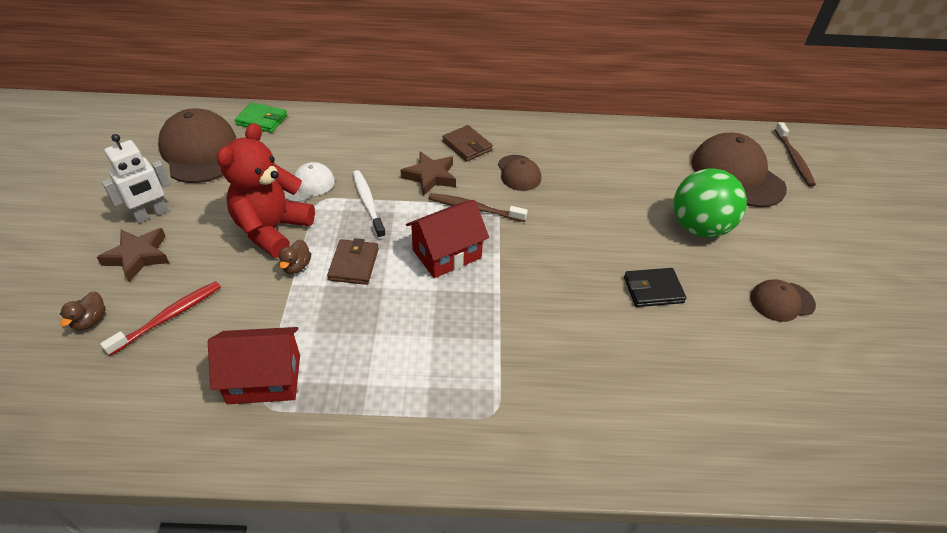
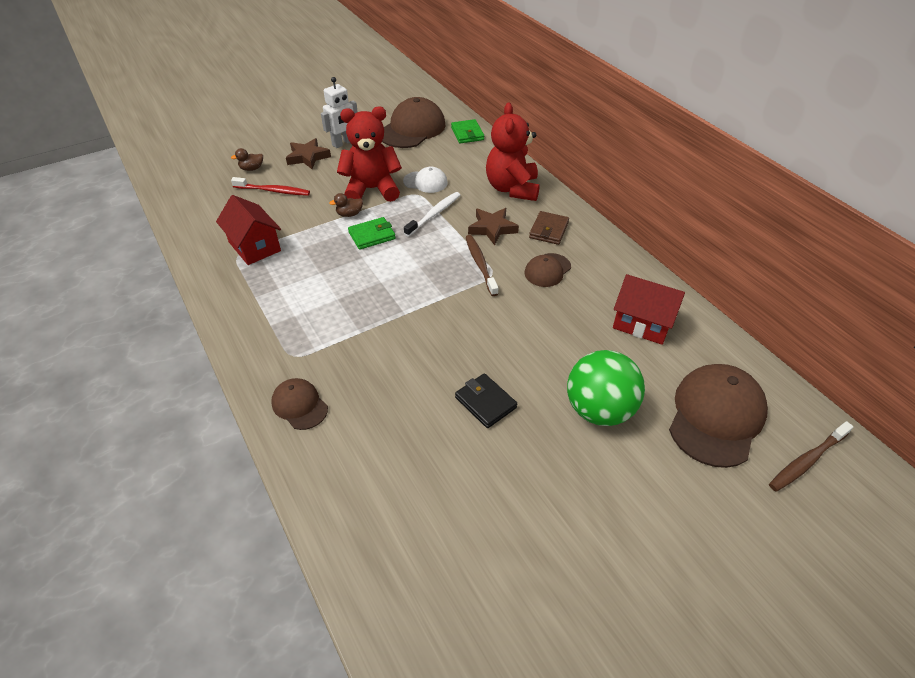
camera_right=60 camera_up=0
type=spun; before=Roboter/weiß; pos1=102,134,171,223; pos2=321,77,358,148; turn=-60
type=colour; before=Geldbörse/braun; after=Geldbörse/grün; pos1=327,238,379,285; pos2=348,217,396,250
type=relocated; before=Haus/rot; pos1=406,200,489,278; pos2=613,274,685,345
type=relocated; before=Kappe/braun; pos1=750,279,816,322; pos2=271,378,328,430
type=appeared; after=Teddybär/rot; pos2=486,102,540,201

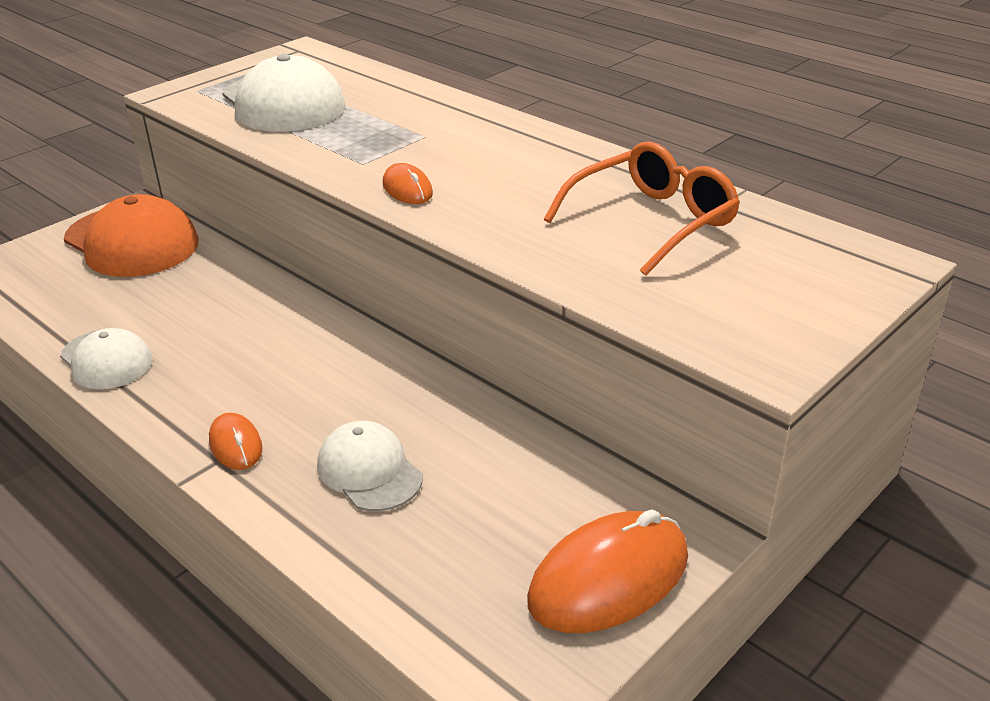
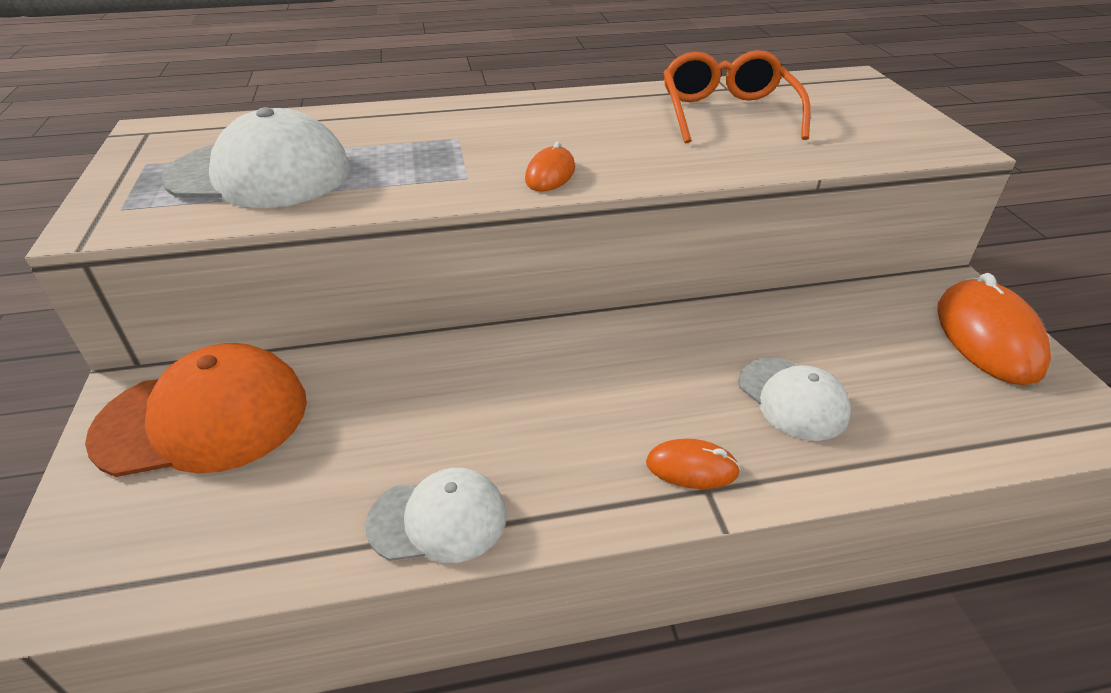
camera_right=-55 camera_up=5
type=spun; before=Kappe/weiß; pos1=317,421,423,511; pos2=738,358,851,441; turn=-120
type=spun; before=Computermaus/orange; pos1=383,163,433,204; pos2=525,141,575,191; turn=-75

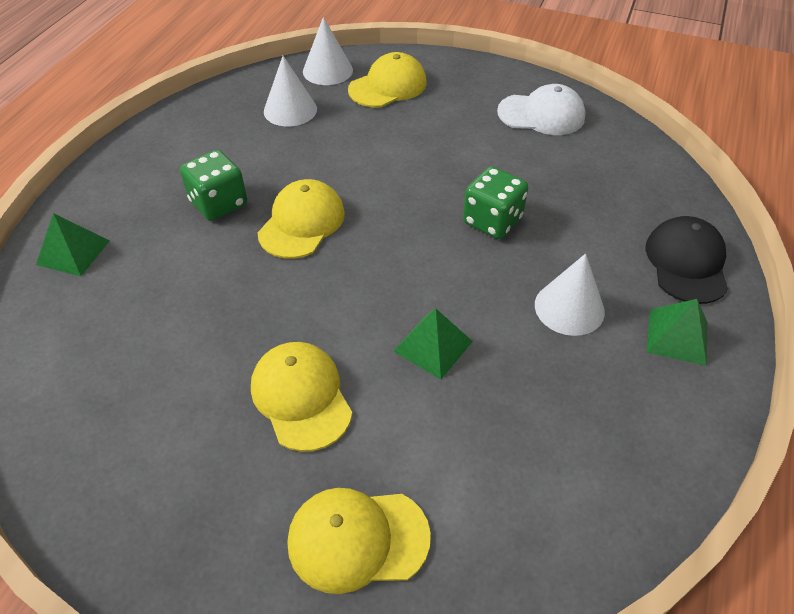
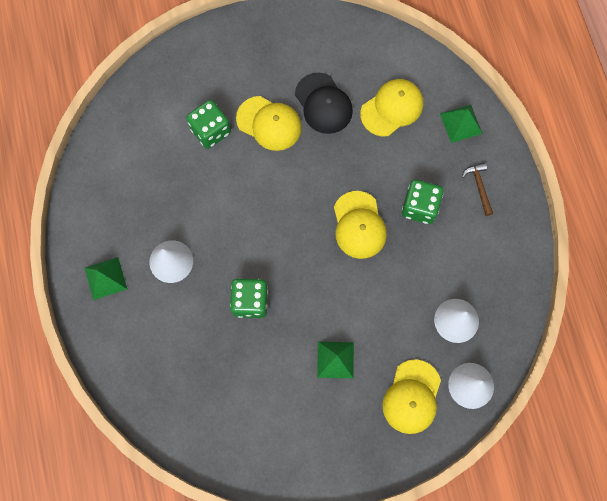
camera_right=145 camera_up=25
type=relocated; before=Kappe/gelb; pos1=287,488,431,594; pos2=360,79,423,137
type=relocated; before=Pyramide/grün; pos1=393,309,473,380; pos2=317,342,354,378
type=missing; before=Kappe/weiß; pos1=497,84,586,135
type=relocated; before=Kappe/schwarz; pos1=646,216,728,304; pos2=295,73,353,134
type=appeared; after=Spielwürfel/grün; pos2=186,100,231,149
type=appeared; after=Hammer/braun; pos2=462,163,493,216

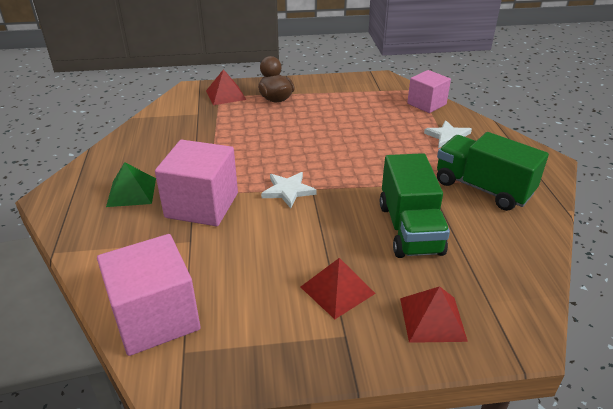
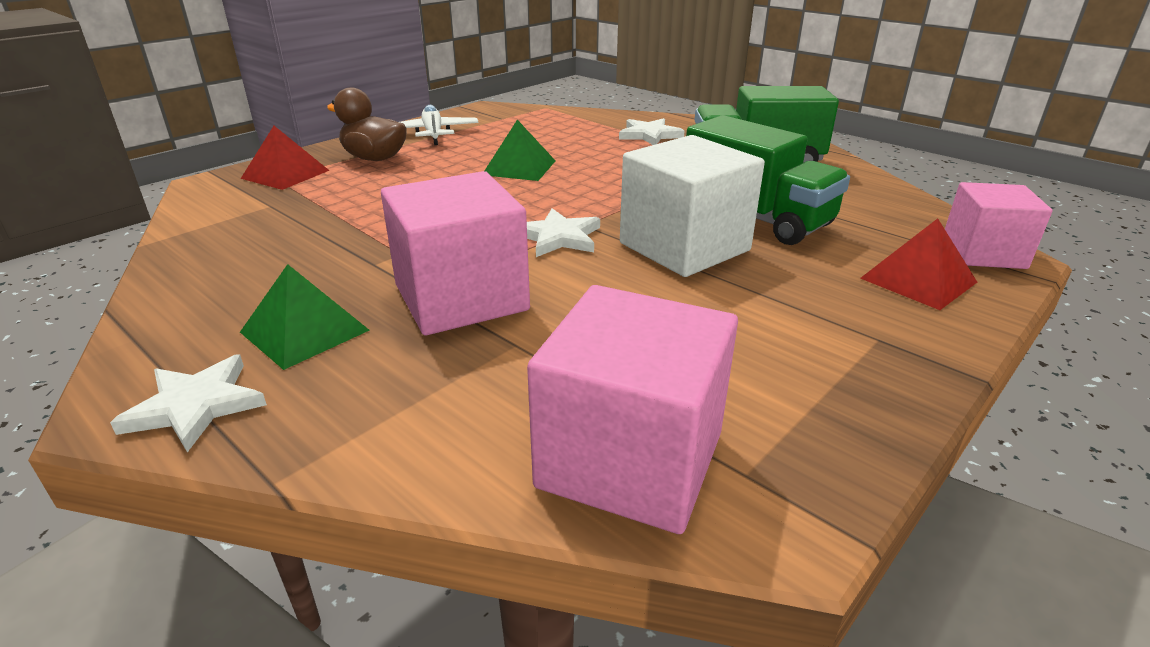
camera_right=-40 camera_up=-5
type=missing; before=Pyramide/rot; pos1=301,258,376,319
type=relocated; before=Kubus/rosa; pos1=407,70,451,113; pos2=945,182,1052,269
type=appeared; after=Stern/weiß; pos2=110,354,267,452
type=appeared; after=Flugzeug/weiß; pos2=400,105,479,145
type=appeared; after=Pyramide/grün; pos2=485,120,555,181
type=appeared; after=Kubus/weiß; pos2=620,135,765,277

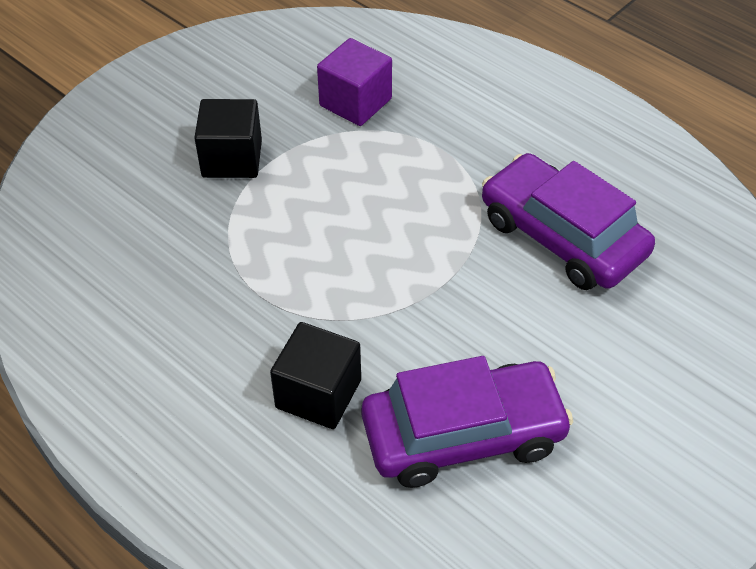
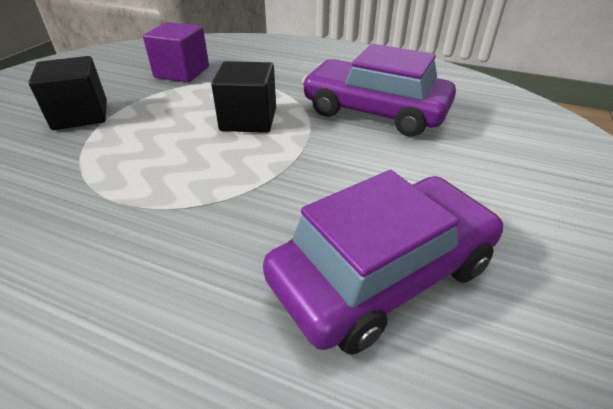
camera_right=-20 camera_up=-10
type=relocated; before=Kubus/schwarz; pos1=270,322,361,429; pos2=211,61,276,133

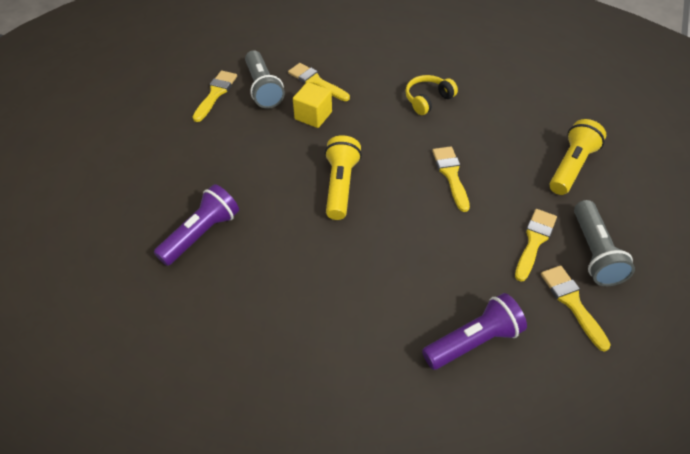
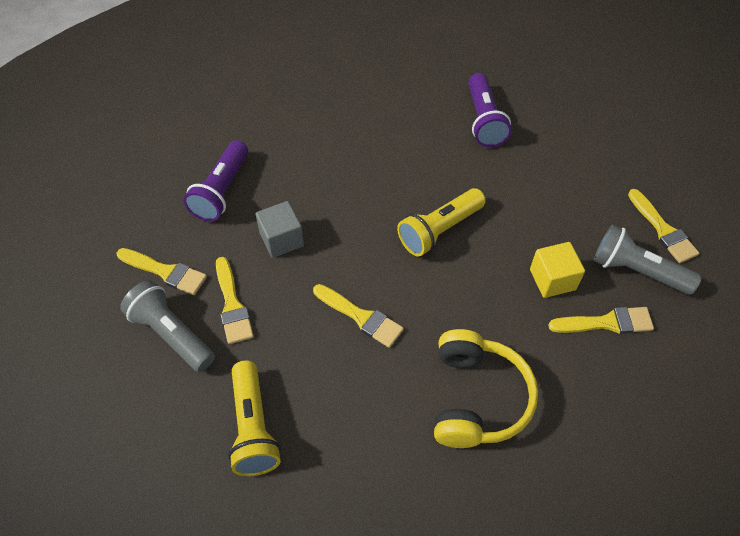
camera_right=135 camera_up=5
type=spun; before=Taschenlampe/gelb; pos1=325,135,362,220; pos2=397,188,486,256; turn=90
type=size; before=Kopfhörer/gelb; pos1=405,75,458,115; pos2=434,329,538,448; scale=1.62
type=appeared; after=Kubus/grau; pos2=256,201,304,258

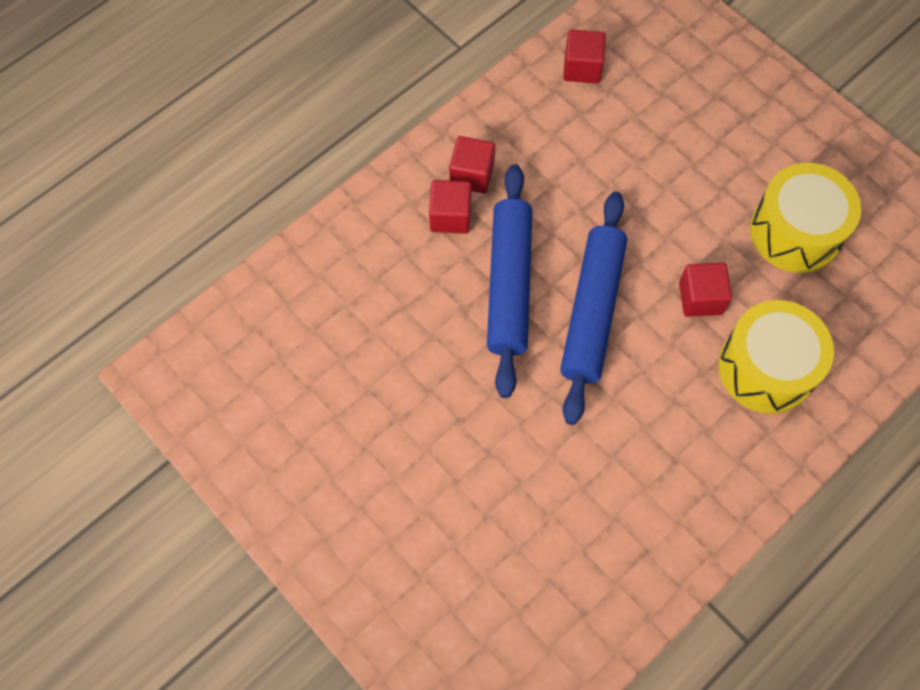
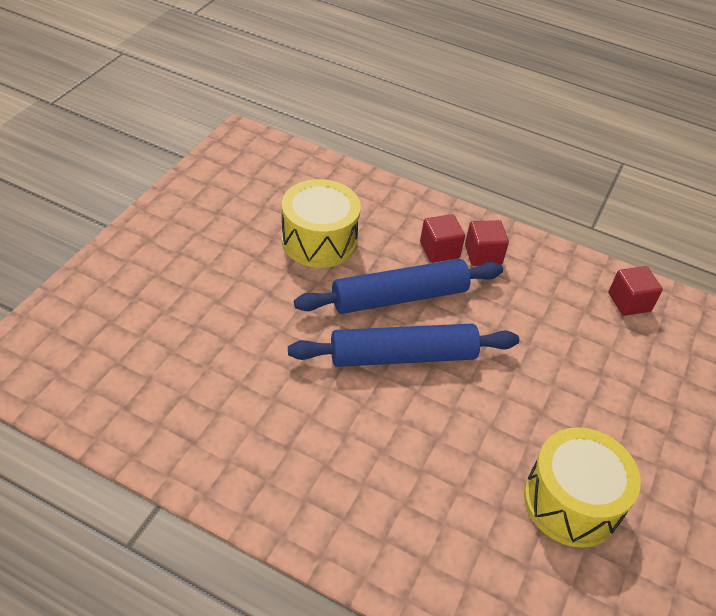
camera_right=65 camera_up=-20
type=missing; before=Kubus/rot; pos1=679,263,732,317
type=relocated; before=Trommel/gelb; pos1=718,300,834,414; pos2=282,179,361,268

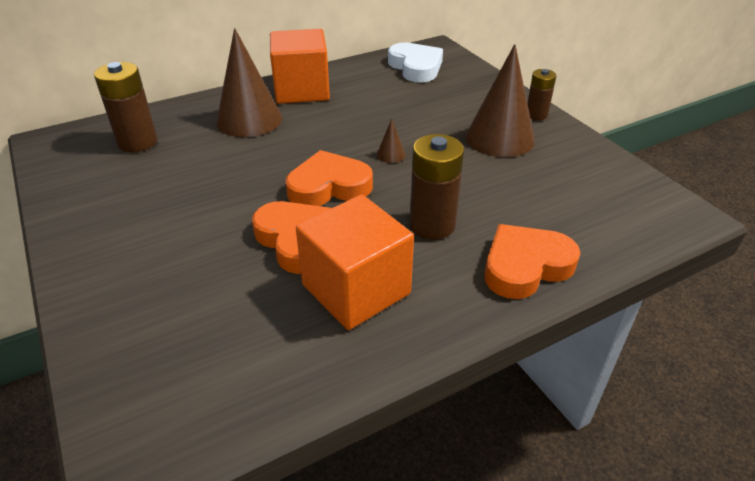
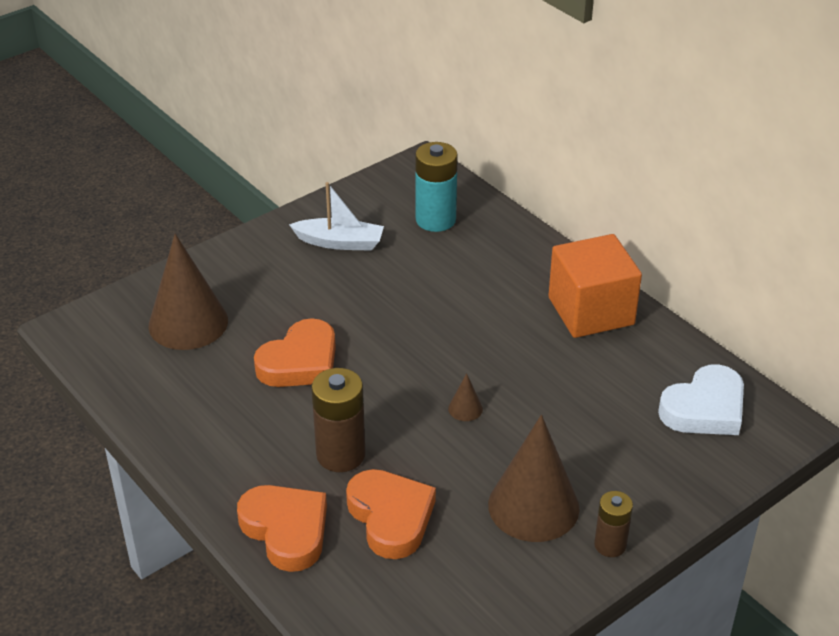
camera_right=80 camera_up=0
type=colour; before=Batterie/braun; after=Batterie/türkis; pos1=94,62,158,152; pos2=415,142,458,232
type=relocated; before=Kegel/braun; pos1=216,28,282,137; pos2=148,234,228,350
type=relocated; before=Herz/orange; pos1=286,150,373,206; pos2=346,469,436,559
type=missing; before=Kubus/orange; pos1=296,195,414,330
type=appeared; after=Boot/weiß; pos2=289,182,384,251

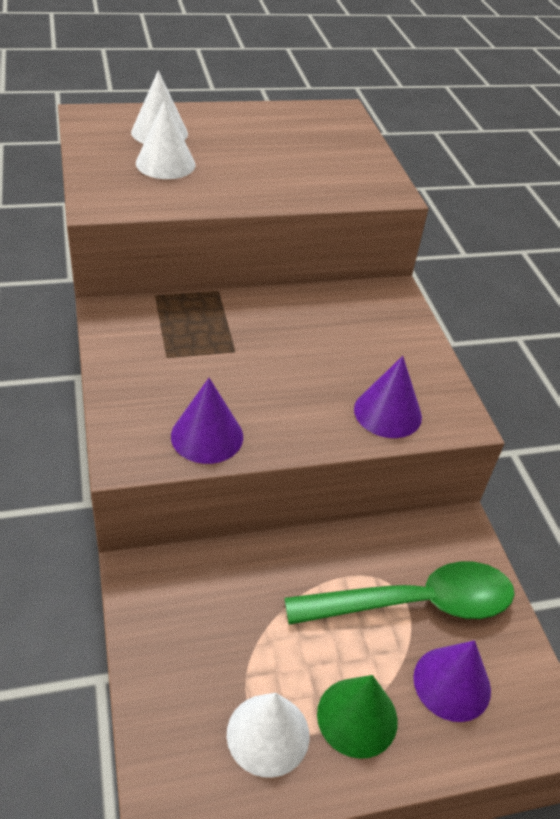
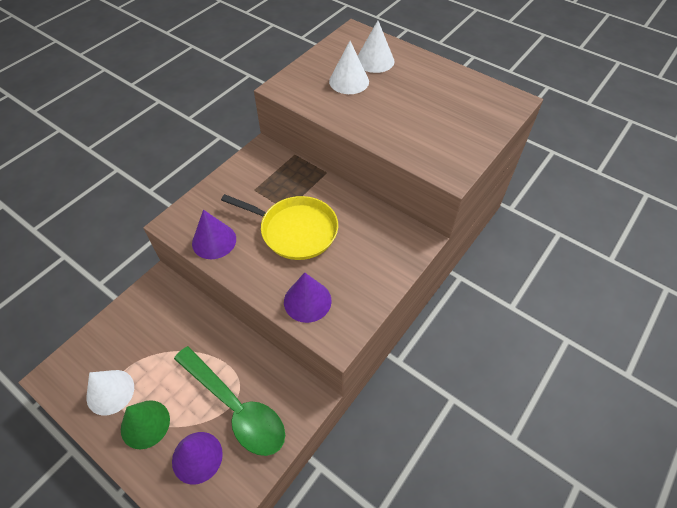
camera_right=55 camera_up=10
type=appeared; after=Pfanne/gelb; pos2=221,194,338,260

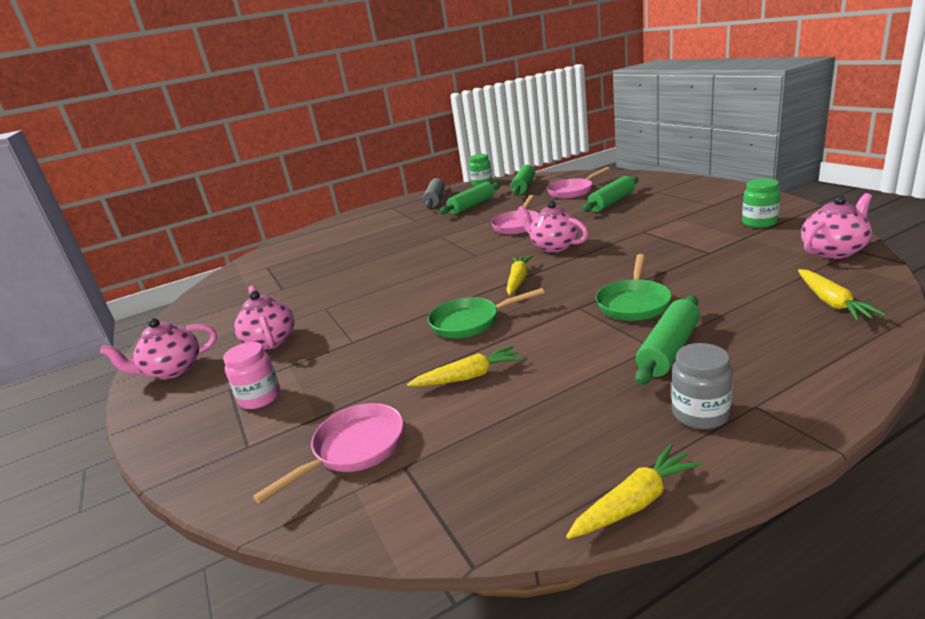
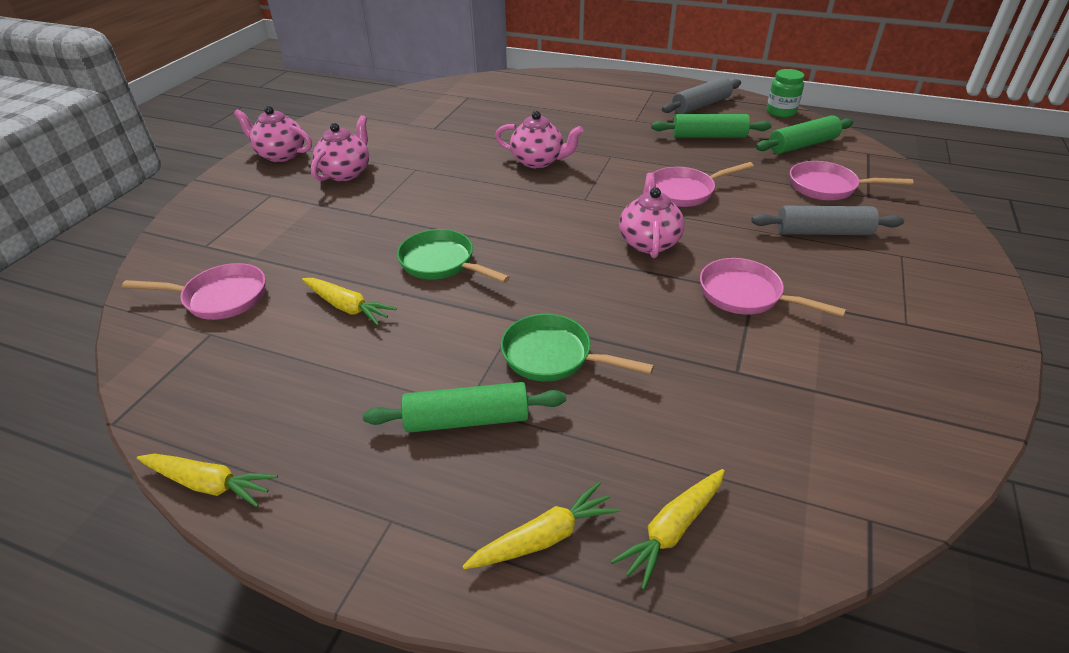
camera_right=45 camera_up=15
type=missing; before=Einmachglas/rosa; pos1=223,342,280,409
type=relocated; before=Karotte/gelb; pos1=506,256,533,296; pos2=462,482,620,569
type=colour; before=Nudelholz/grün; after=Nudelholz/grau; pos1=582,176,638,212; pos2=751,206,904,235
type=spun; before=Pfanne/grün; pos1=596,254,672,321; pos2=501,314,654,381; turn=45
type=missing; before=Einmachglas/grau; pos1=671,343,733,429
type=missing; before=Einmachglas/grün; pos1=742,178,780,228
type=relocated; before=Teekanne/rosa; pos1=801,193,872,259; pos2=495,111,583,168
type=appeared; after=Pfanne/rosa; pos2=700,258,846,317

